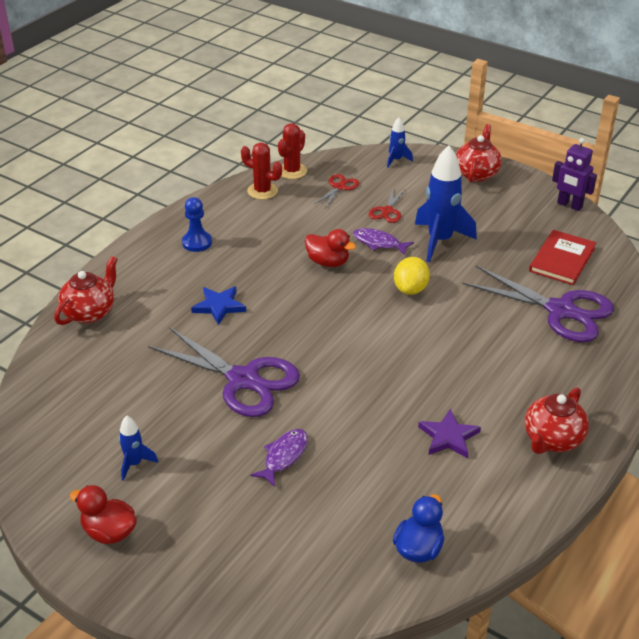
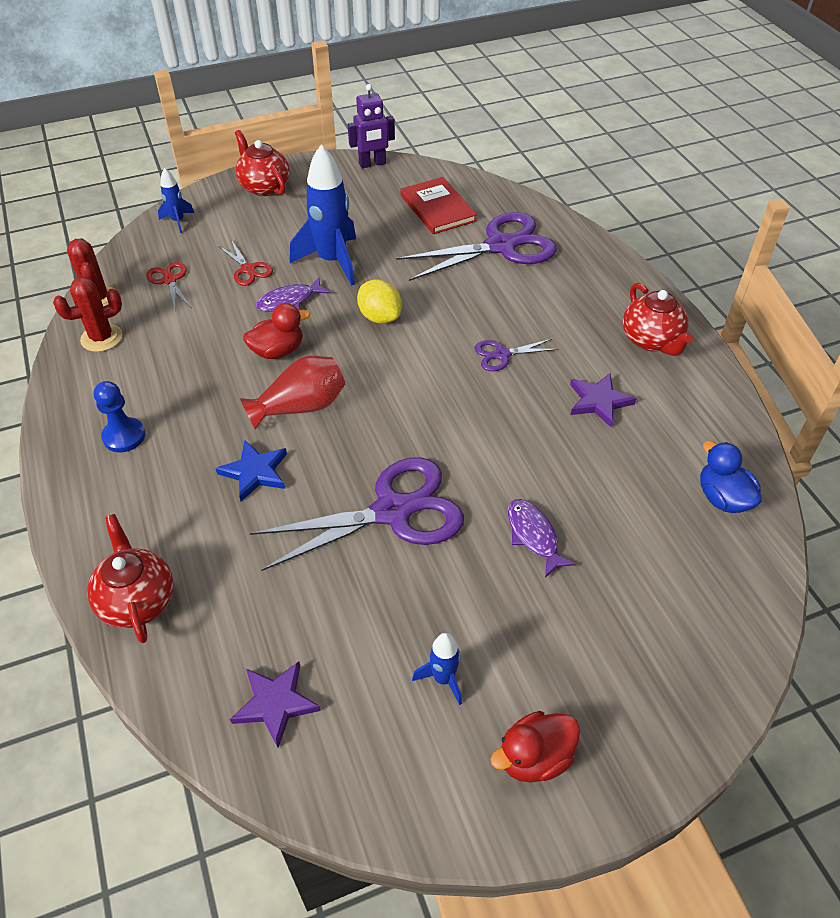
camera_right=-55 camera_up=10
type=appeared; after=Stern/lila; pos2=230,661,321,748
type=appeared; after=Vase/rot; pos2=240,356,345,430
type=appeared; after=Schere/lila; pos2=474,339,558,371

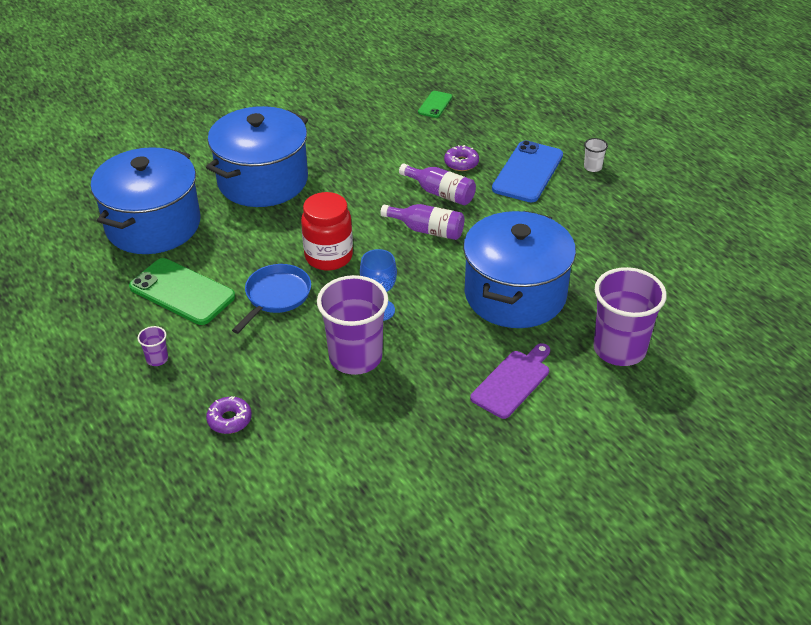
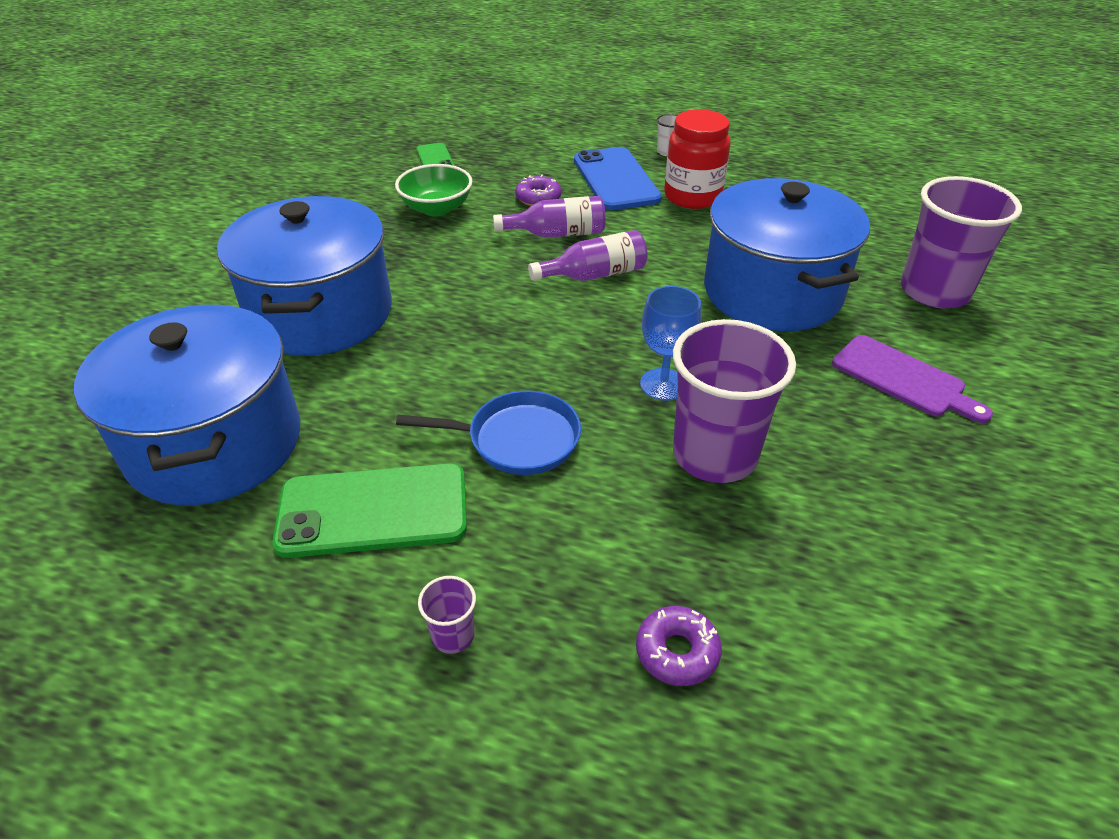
camera_right=-40 camera_up=0
type=spun; before=Pfanne/blau; pos1=232,264,311,334; pos2=396,391,581,475; turn=105
type=relocated; before=Einmachglas/rot; pos1=301,192,353,271; pos2=664,109,730,209
type=spun; before=Schneidebrett/lila; pos1=470,343,550,419; pos2=832,335,993,423; turn=135
type=appeared; after=Schüssel/grün; pos2=395,164,472,216

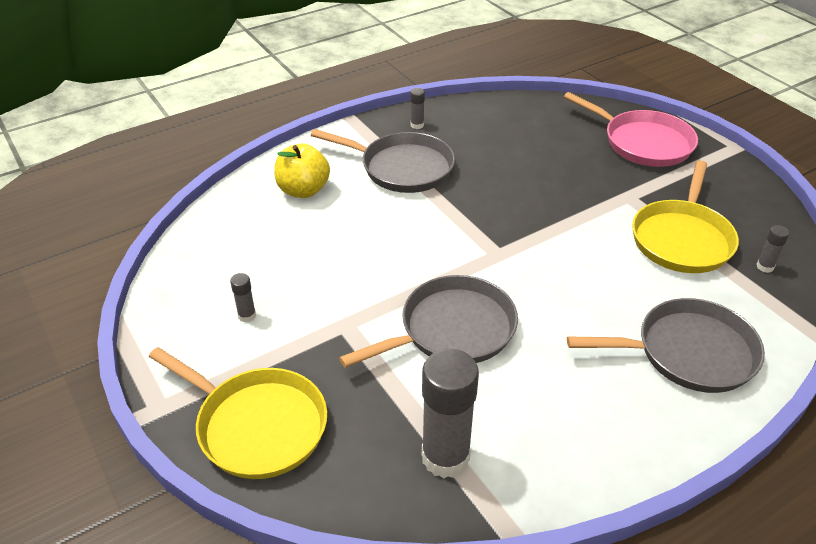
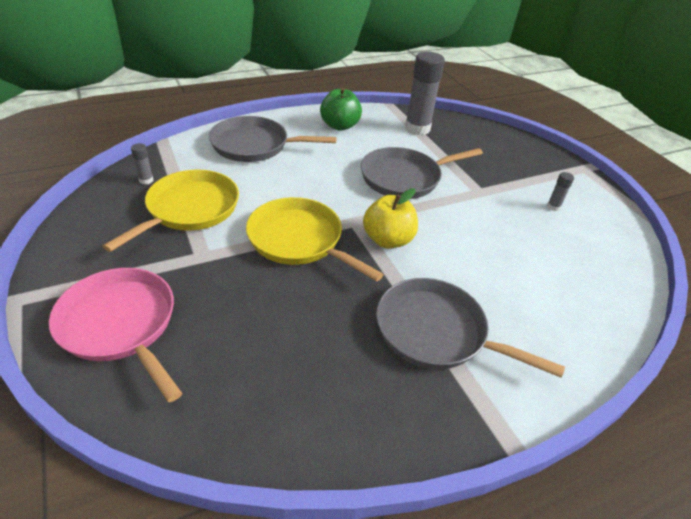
camera_right=-175 camera_up=0
type=relocated; before=Pfanne/gelb; pos1=149,347,327,479; pos2=246,197,384,282
type=relocated; before=Apfel/gelb; pos1=274,144,330,198; pos2=363,188,418,249
type=missing; before=Klebestift/grau; pos1=410,88,425,129
type=appeared; after=Apfel/grün; pos2=320,88,362,131

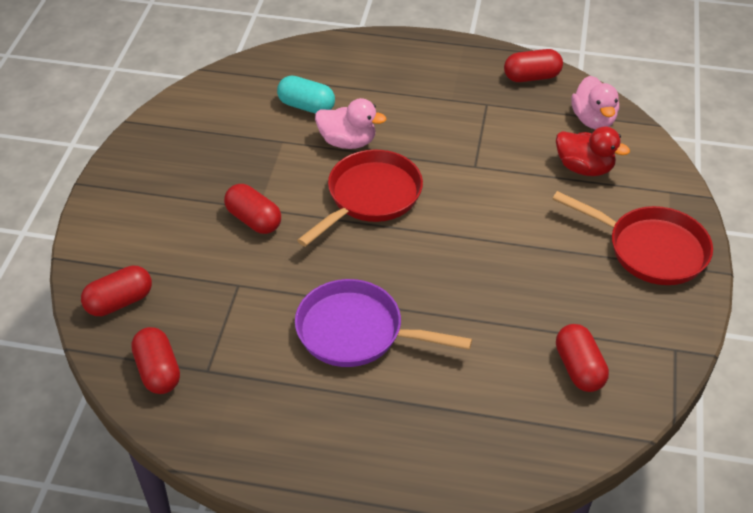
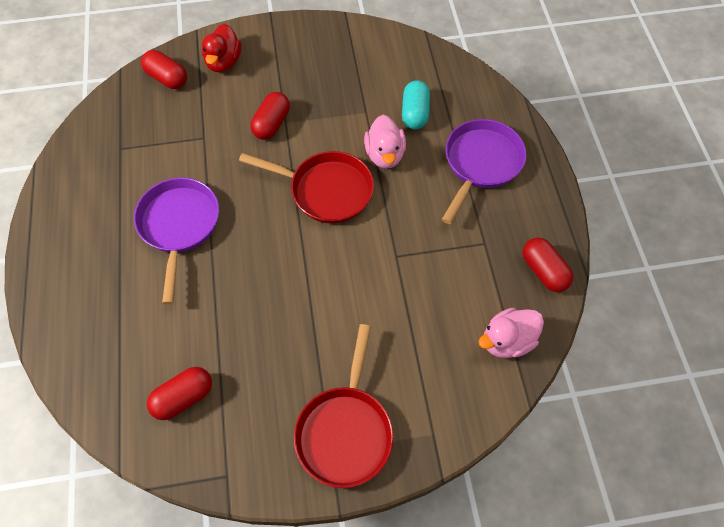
camera_right=70 camera_up=15
type=missing; before=Kapsel/rot; pos1=131,327,180,394
type=relocated; before=Ente/rot; pos1=556,127,630,176; pos2=202,24,242,72
type=appeared; after=Pfanne/lila; pos2=442,119,526,224

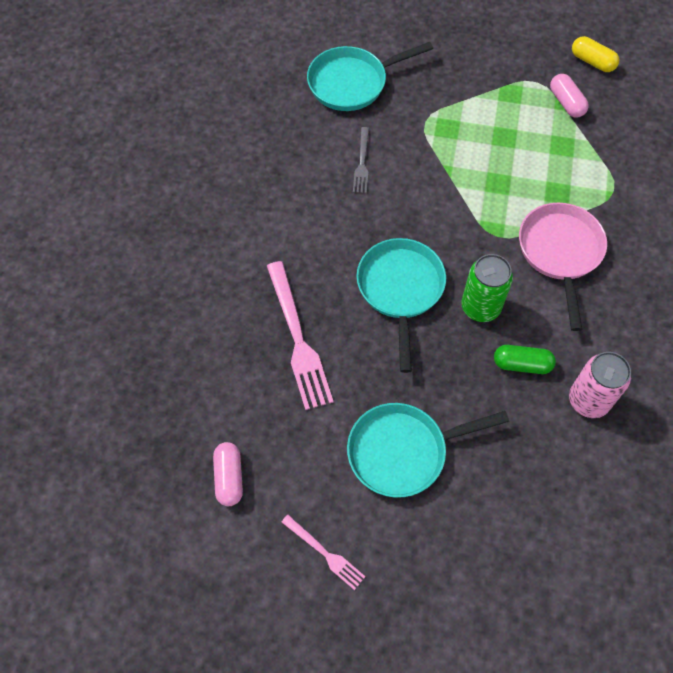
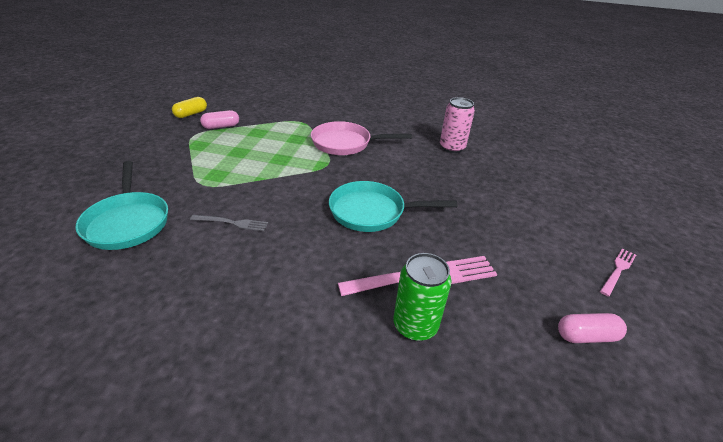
camera_right=-90 camera_up=-25
type=missing; before=Pfanne/türkis; pos1=347,403,509,498
type=relocated; before=Dose/grün; pos1=461,254,513,322; pos2=394,253,451,341
type=missing; before=Kapsel/grün; pos1=494,345,556,374

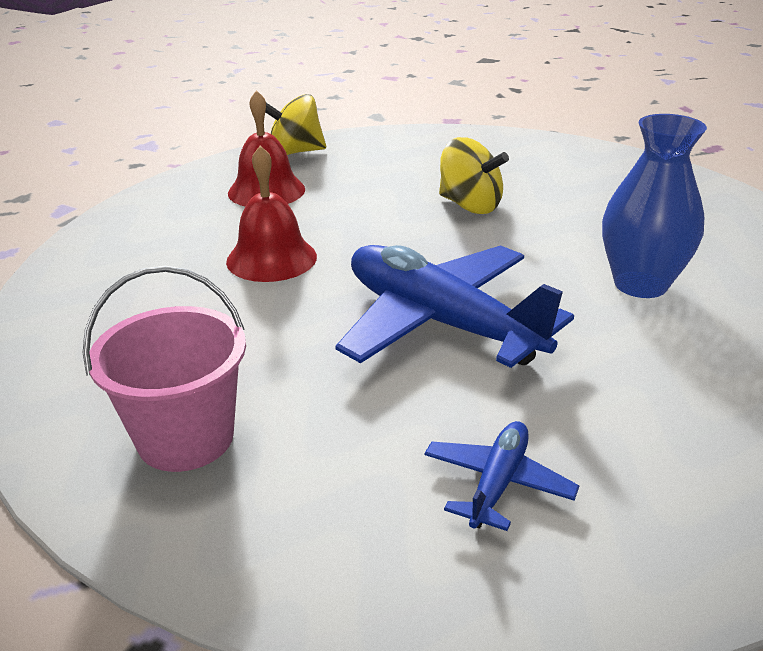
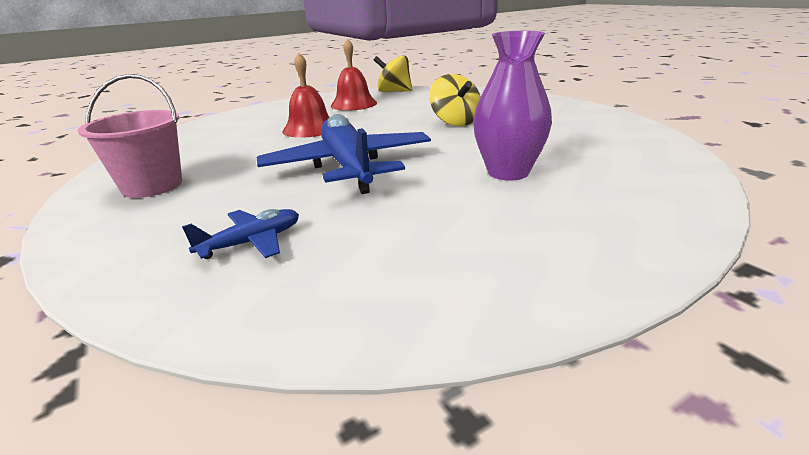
camera_right=30 camera_up=-5
type=colour; before=Vase/blau; after=Vase/lila; pos1=602,114,707,298; pos2=473,31,552,181

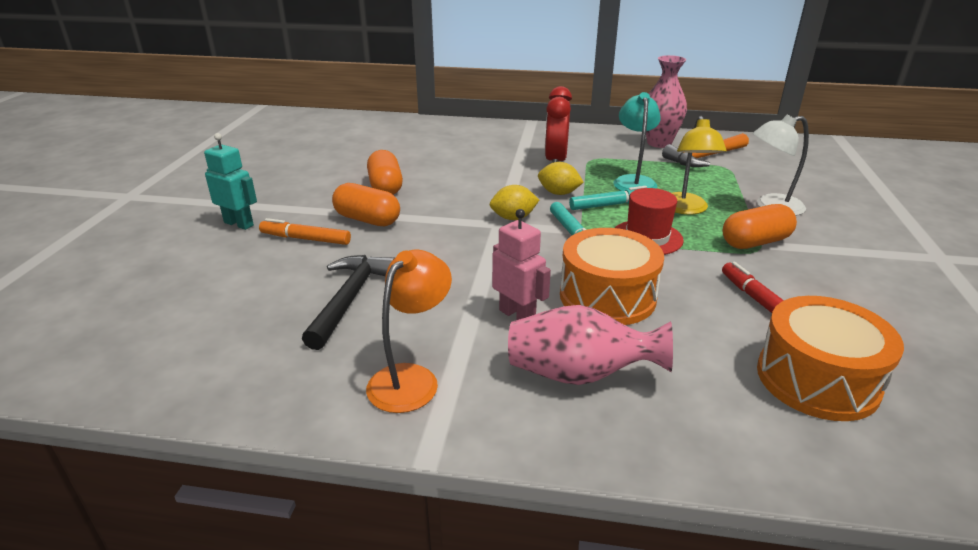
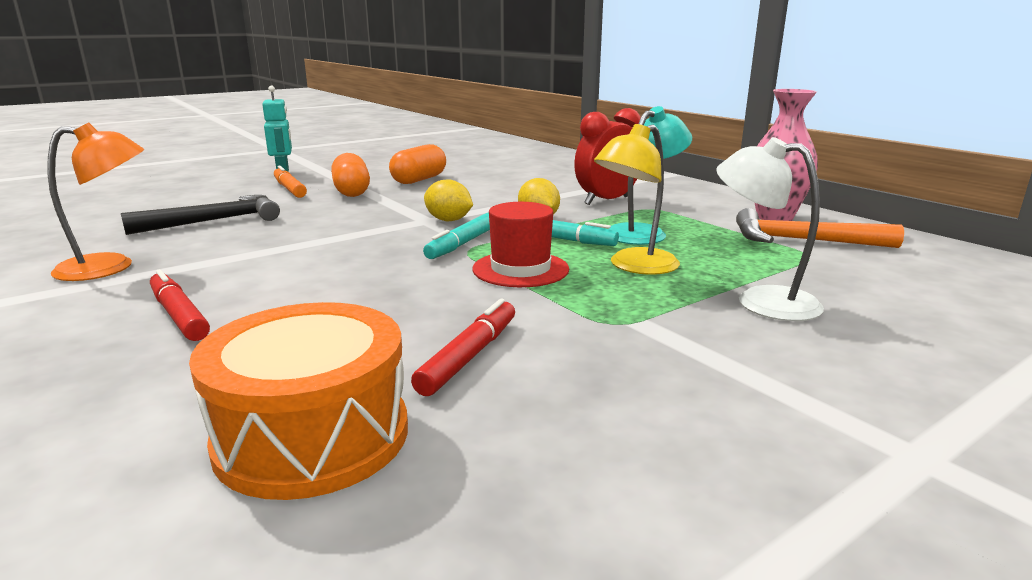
camera_right=45 camera_up=-10
type=missing; before=Roboter/rosa; pos1=492,209,551,320
type=exchanged; before=Vase/rosa; after=Filzstift/rot; pos1=508,305,673,385; pos2=150,269,210,341
type=missing; before=Trommel/orange; pos1=560,228,664,325
type=missing; before=Kapsel/orange; pos1=722,204,797,249

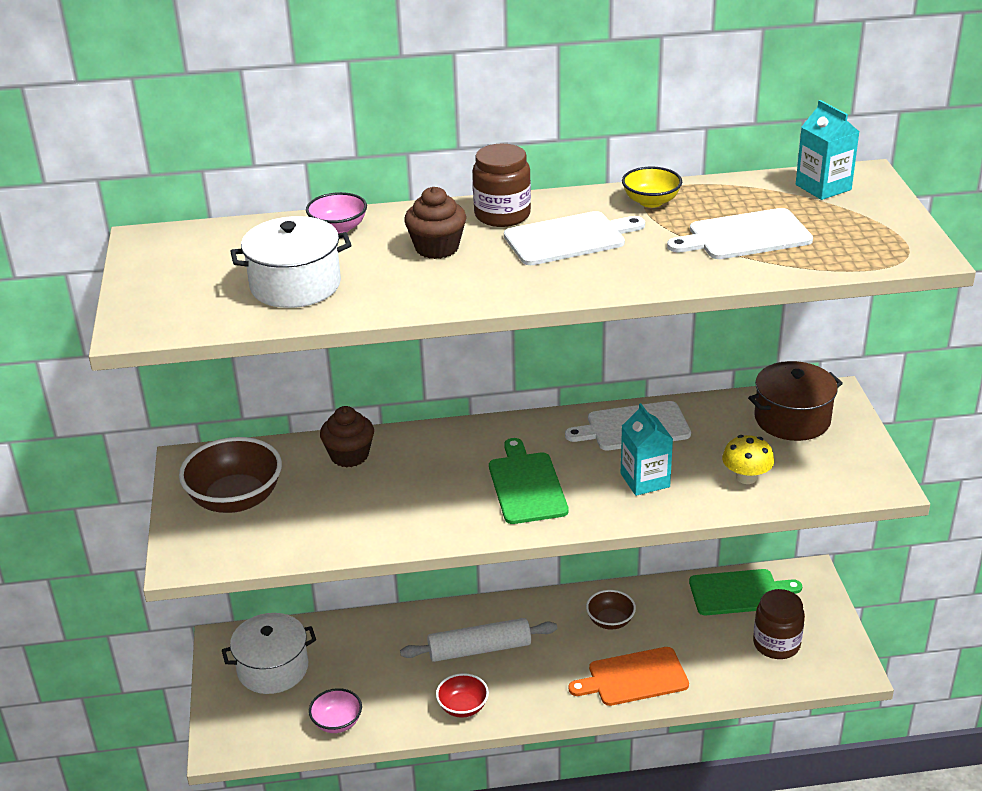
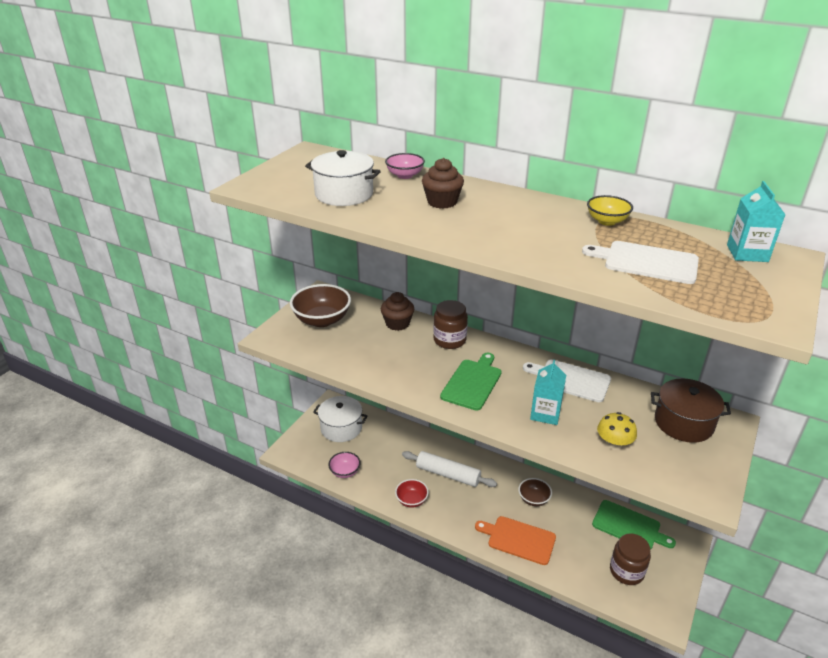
camera_right=35 camera_up=0
type=relocated; before=Einmachglas/braun; pos1=473,144,531,227; pos2=433,300,468,349
type=missing; before=Schneidebrett/weiß; pos1=504,211,645,265

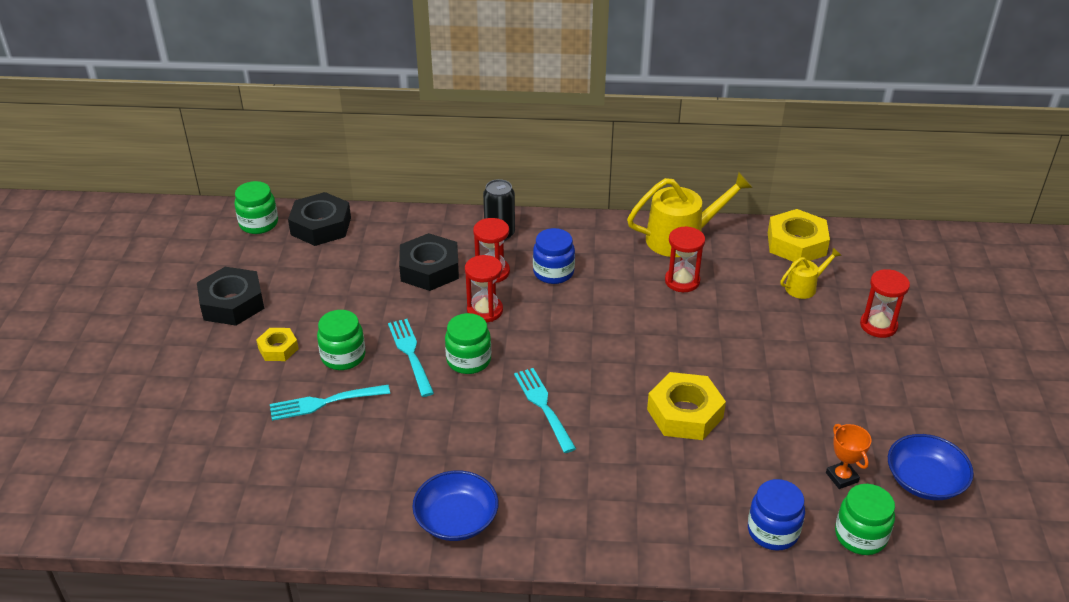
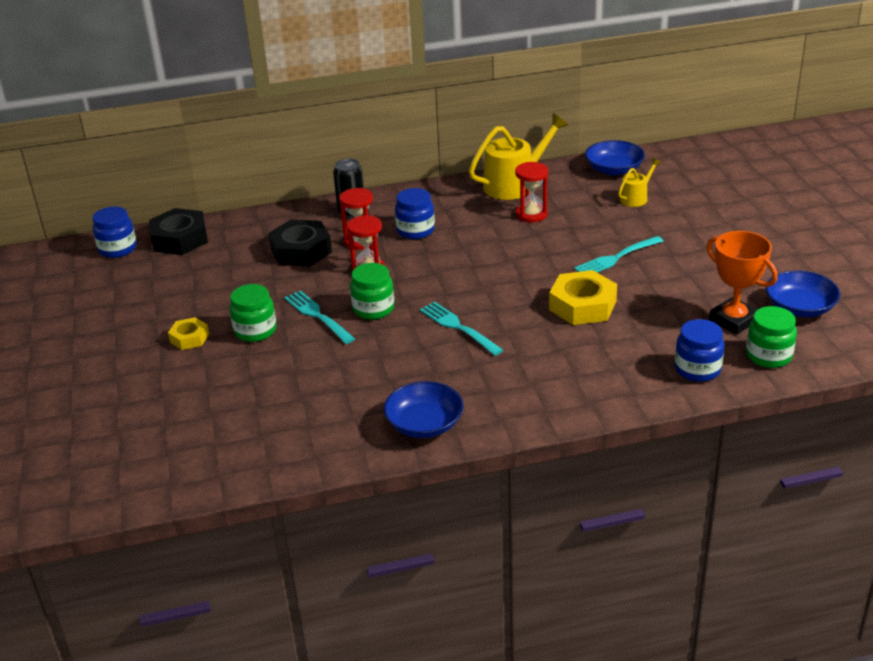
camera_right=-15 camera_up=-5
type=missing; before=Sechskantmutter/schwarz; pos1=197,267,264,326
type=colour; before=Einmachglas/grün; after=Einmachglas/blau; pos1=234,181,278,234; pos2=92,207,137,258
type=relocated; before=Gabel/türkis; pos1=270,385,390,421; pos2=574,236,663,273
type=exchanged; before=Sechskantmutter/gelb; after=Schüssel/blau; pos1=768,209,830,262; pos2=585,140,645,175
type=size; before=Pokal/orange; pos1=826,424,872,489; pos2=707,231,778,335; scale=1.7
type=missing; before=Sanduhr/rot; pos1=860,269,910,338

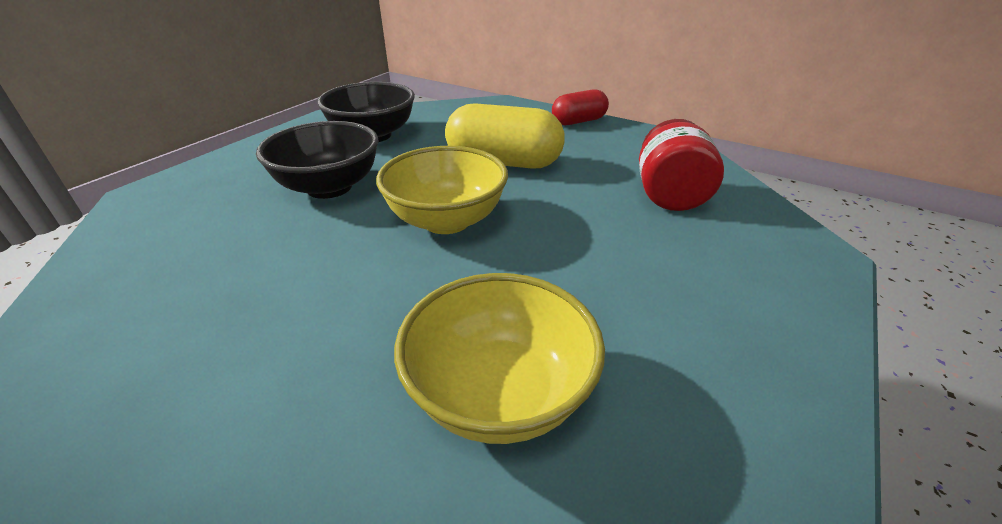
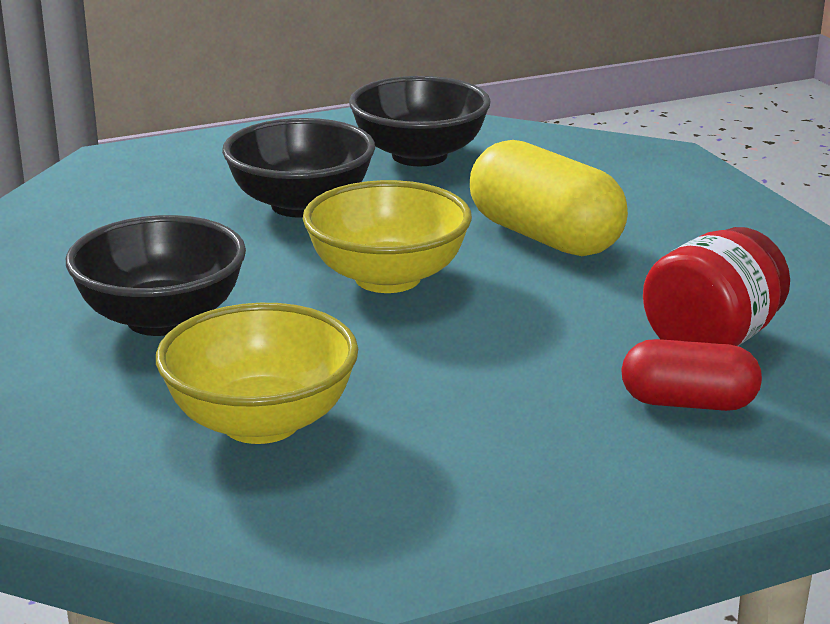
camera_right=35 camera_up=-10
type=relocated; before=Kapsel/rot; pos1=552,89,609,125; pos2=621,339,762,411
type=appeared; after=Schüssel/schwarz; pos2=66,215,246,336

